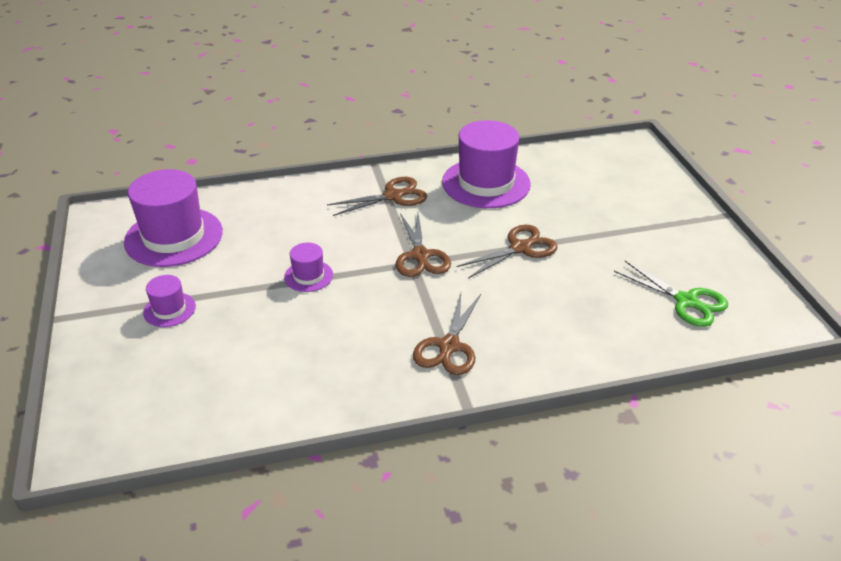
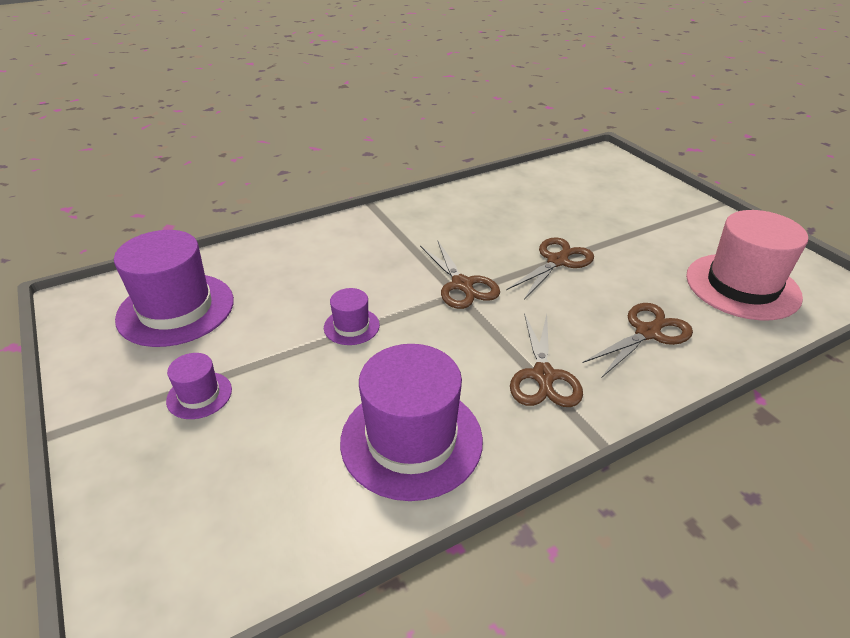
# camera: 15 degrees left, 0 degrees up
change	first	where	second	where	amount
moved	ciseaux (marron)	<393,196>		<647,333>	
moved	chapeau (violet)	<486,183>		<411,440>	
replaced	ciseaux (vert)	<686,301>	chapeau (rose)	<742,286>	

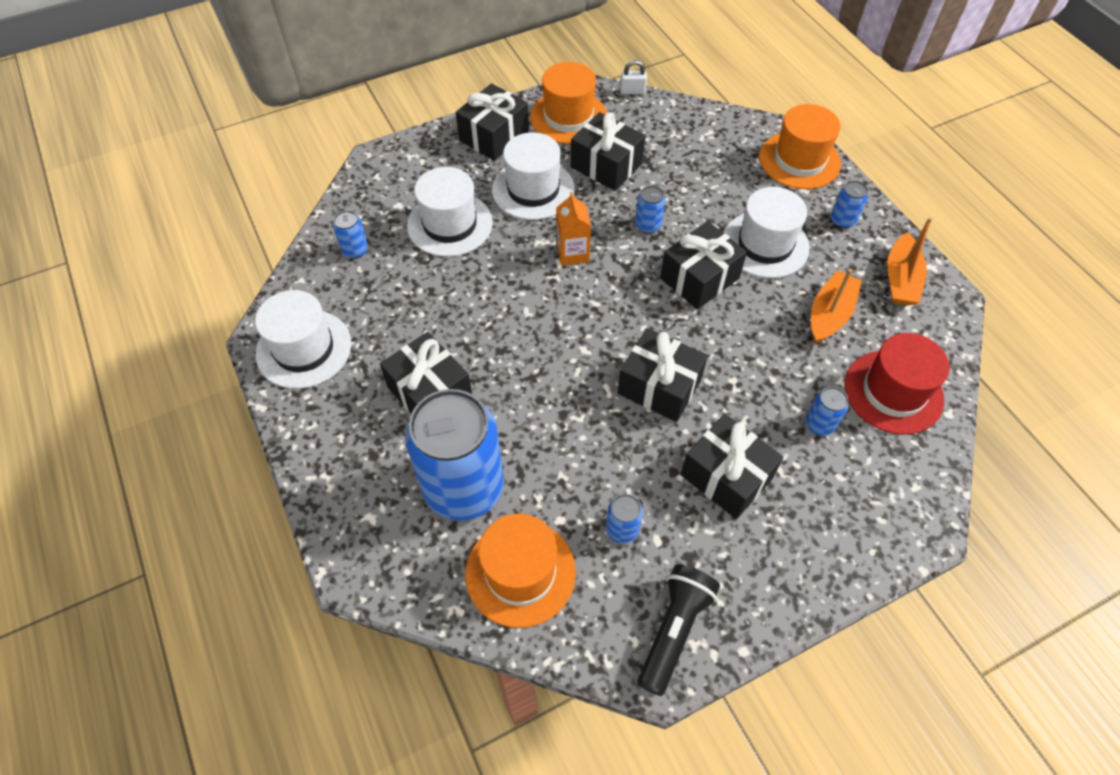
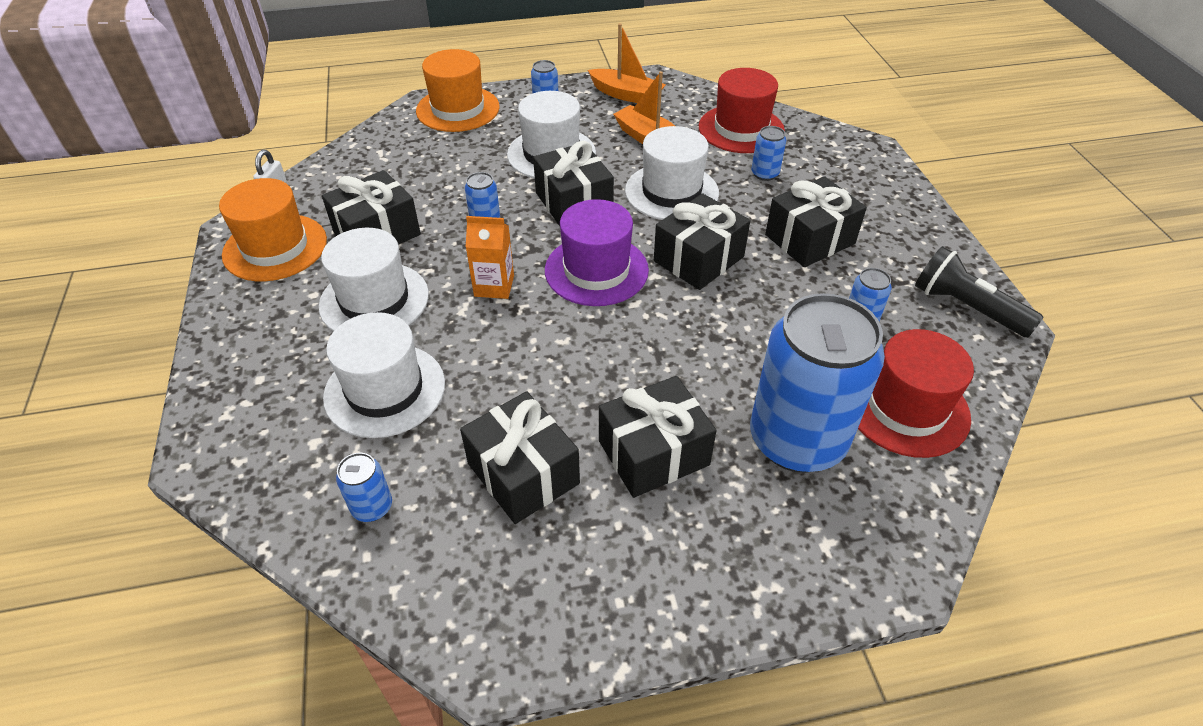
# camera: 75 degrees left, 10 degrees down
change	first	where	second	where	amount
moved	chapeau (blanc)	<304,349>		<671,192>	
moved	cadeau (noir)	<494,136>		<523,473>	
recoloured	chapeau (orange)	<520,572>	chapeau (rouge)	<906,408>	
added			chapeau (violet)	<596,270>	

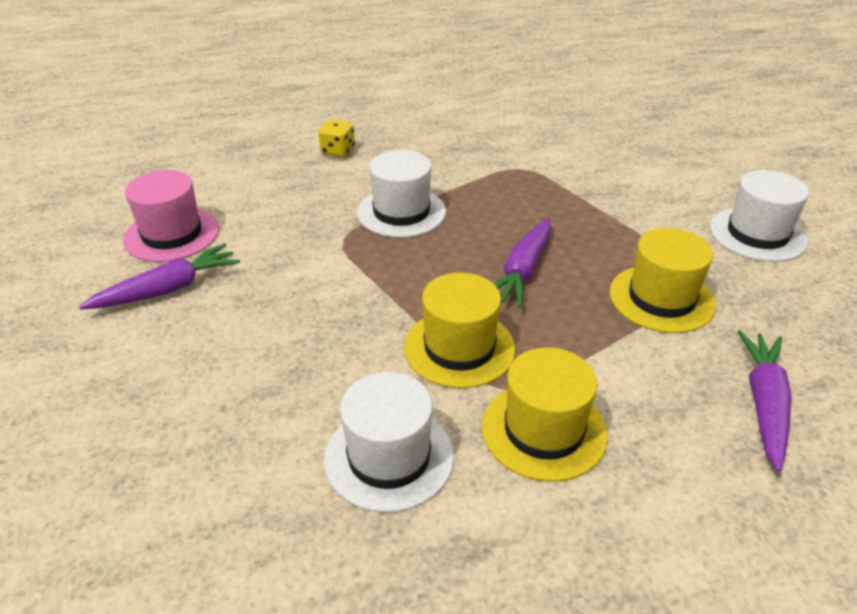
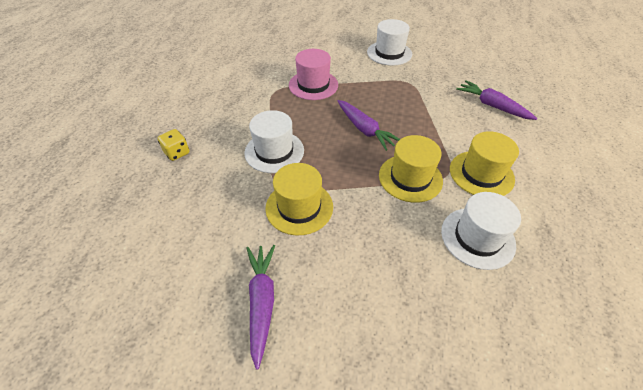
# camera: 60 degrees left, 10 degrees up
change	first	where	second	where	amount
moved	chapeau (rose)	<172,234>		<313,85>	
moved	chapeau (jaune)	<661,298>		<299,207>	

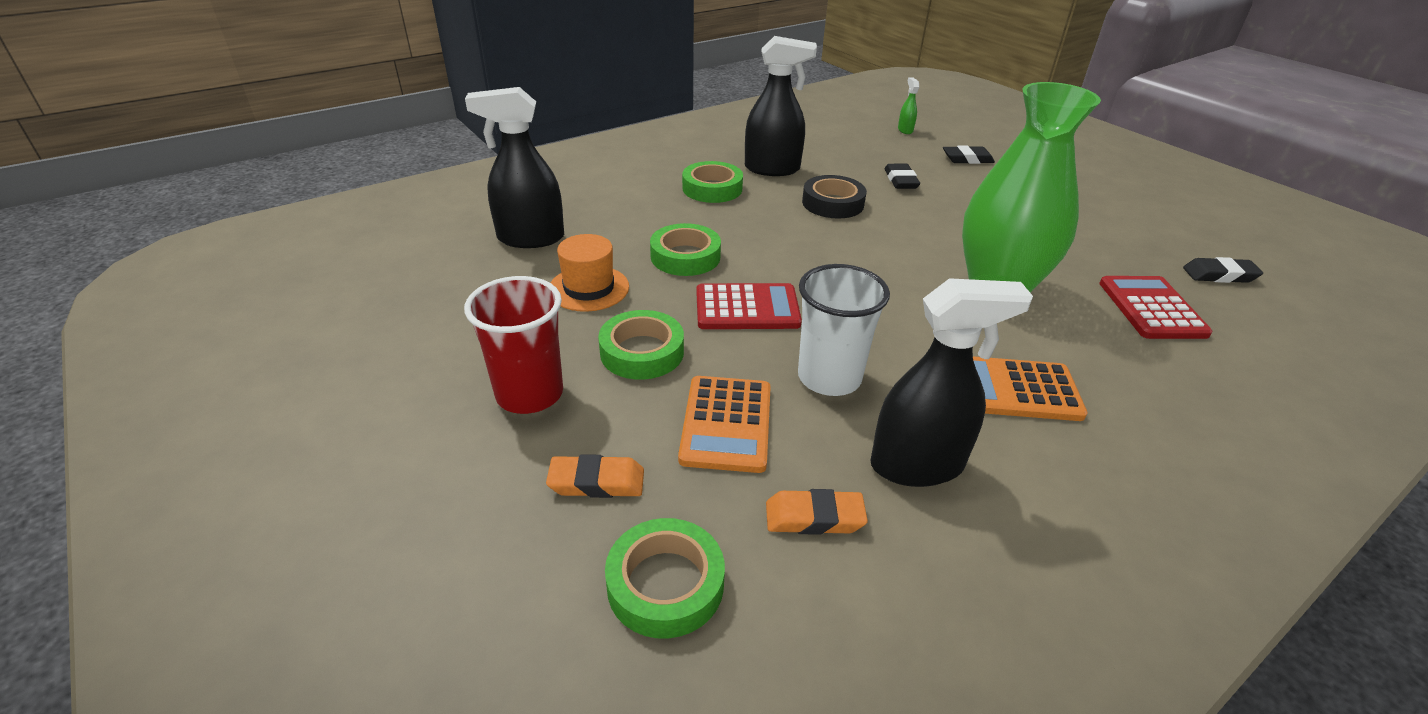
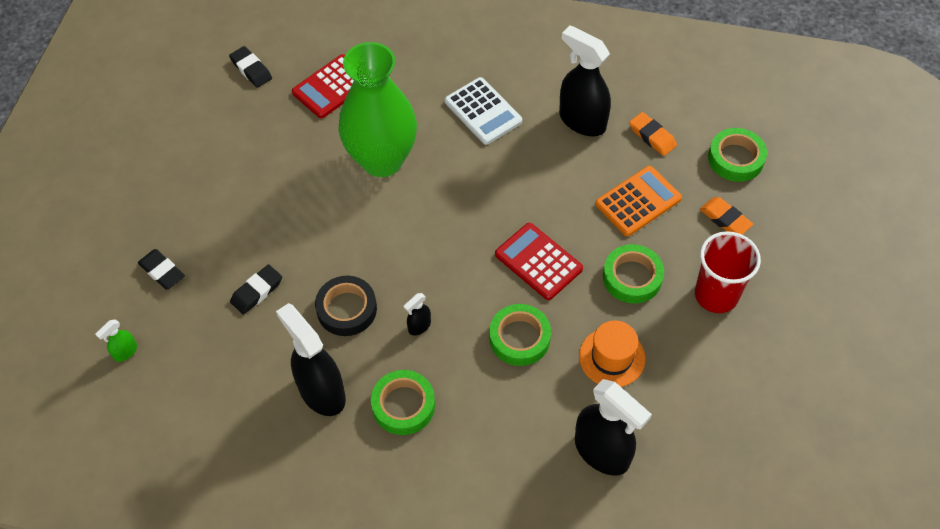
# camera: 130 degrees left, 20 degrees up
change	first	where	second	where	amount
removed	gobelet (blanc)	<829,377>			
recoloured	calculatrice (orange)	<1016,389>	calculatrice (blanc)	<483,111>	
added			vaporisateur (noir)	<419,326>	

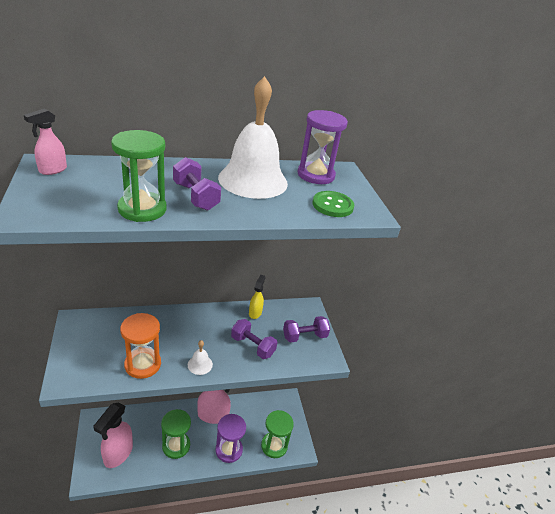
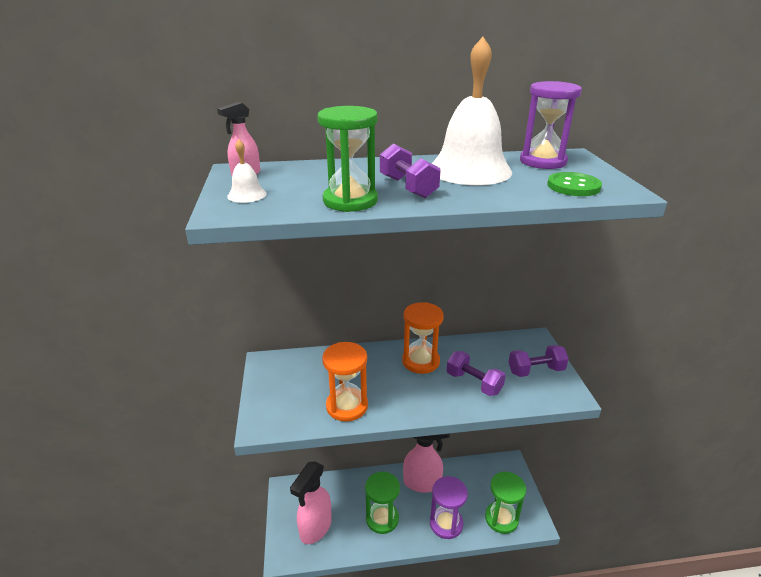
# camera: 10 degrees right, 5 degrees down
change	first	where	second	where	amount
moved	cloche (blanc)	<200,364>		<247,195>	
removed	vaporisateur (jaune)	<255,313>			
added			sablier (orange)	<420,361>	

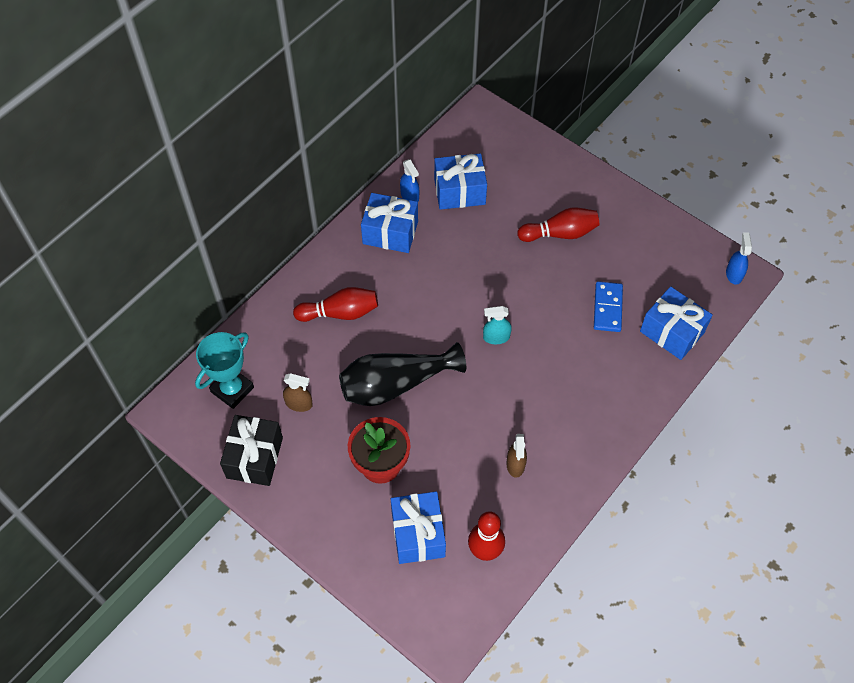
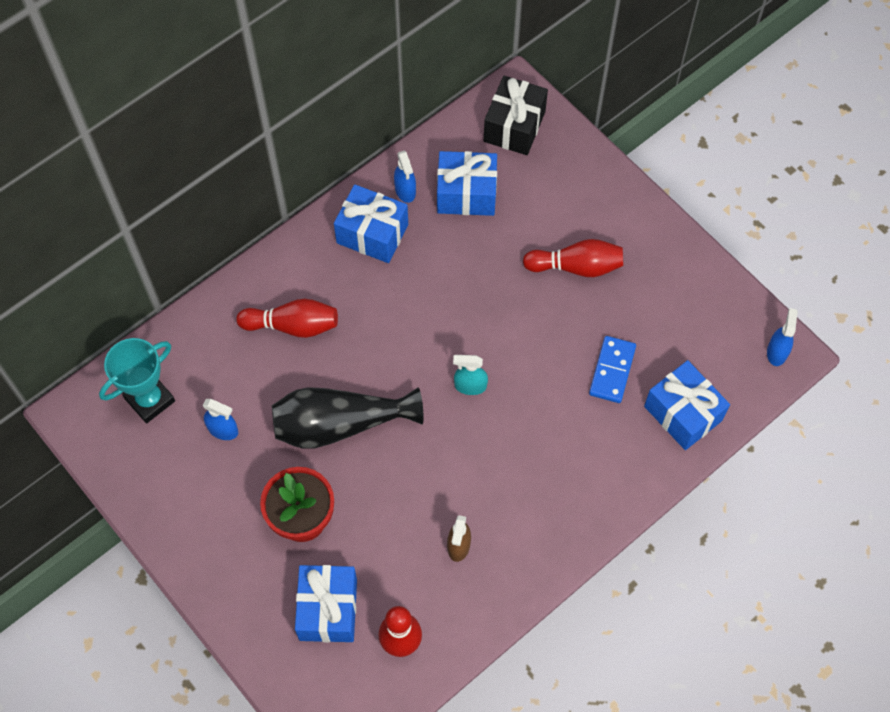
# camera: 10 degrees right, 5 degrees up
change	first	where	second	where	amount
moved	cadeau (noir)	<254,458>		<514,126>	
recoloured	vaporisateur (marron)	<299,404>	vaporisateur (bleu)	<223,430>	

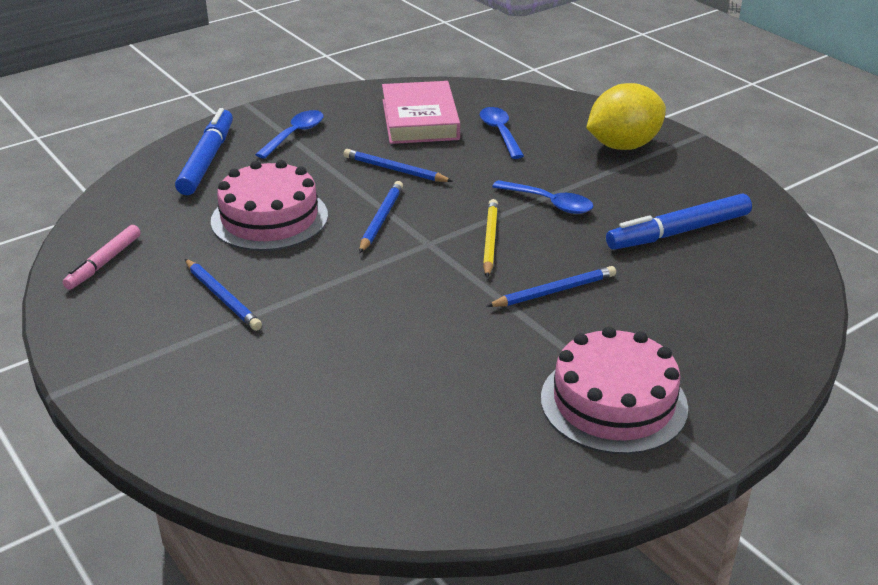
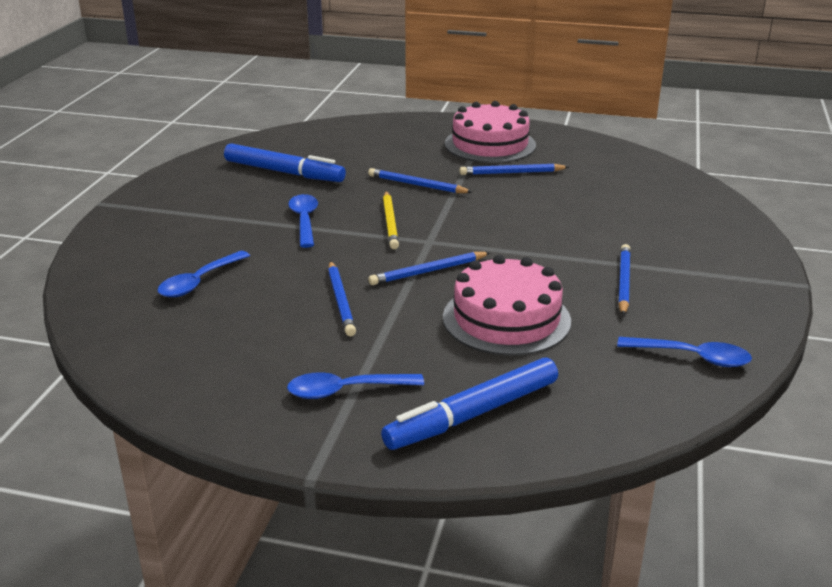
# camera: 130 degrees left, 5 degrees down
change	first	where	second	where	amount
replaced	feutre (rose)	<104,263>	cuillère (bleu)	<692,357>	
removed	livre (rose)	<420,119>			
turned	crayon (jaune)	<490,240>		<390,222>	60 degrees counterclockwise
removed	citron (jaune)	<623,146>			
added			crayon (bleu)	<511,173>	

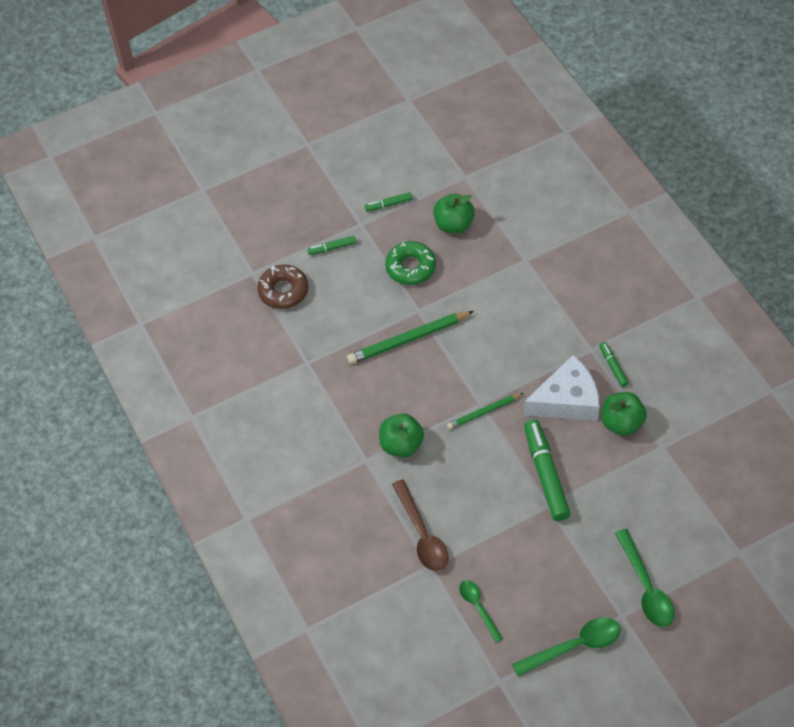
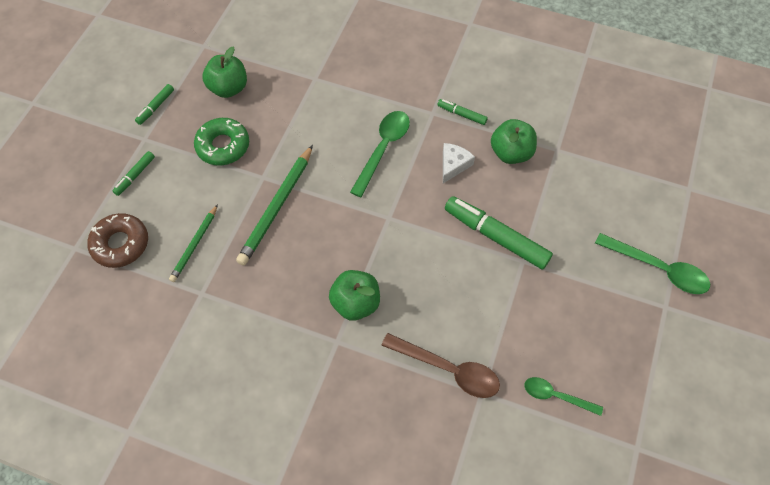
# camera: 45 degrees left, 5 degrees up
change	first	where	second	where	amount
moved	crayon (vert)	<484,412>		<194,245>	
moved	cuillère (vert)	<574,646>		<383,149>	
resized	fromage (blanc)	<567,400>		<453,165>	x0.52

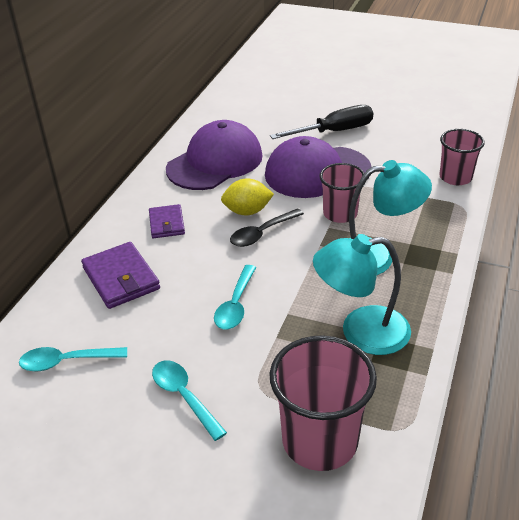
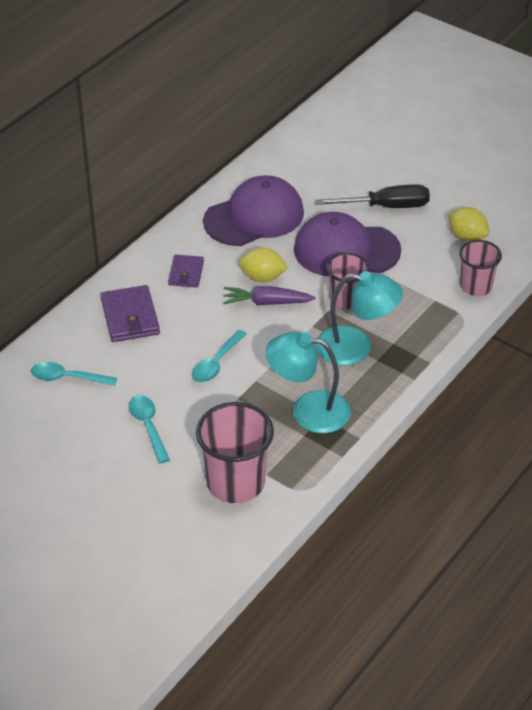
# camera: 15 degrees right, 5 degrees up
change	first	where	second	where	amount
replaced	cuillère (noir)	<262,233>	carotte (violet)	<266,302>	
added			citron (jaune)	<467,237>	

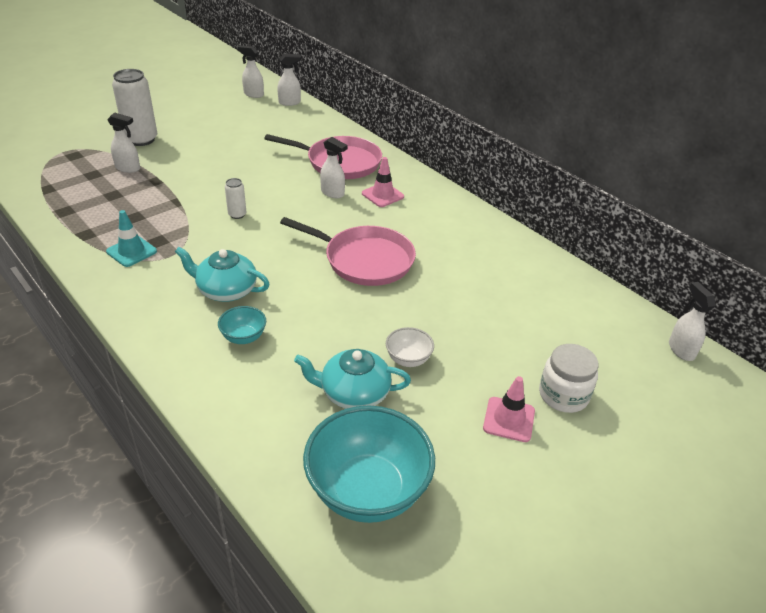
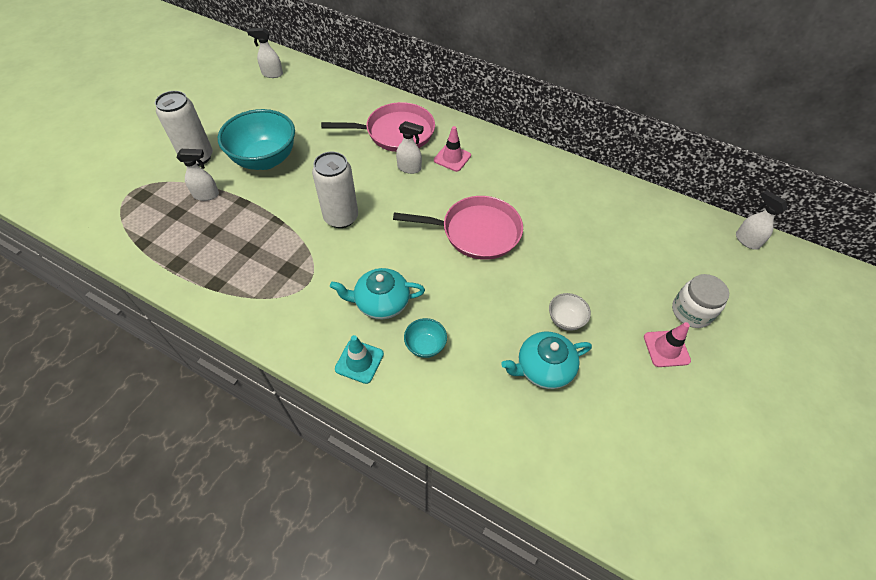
# camera: 20 degrees left, 15 degrees up
change	first	where	second	where	amount
moved	cône de chantier (turquoise)	<131,251>		<359,361>	
resized	canette (blanc)	<237,215>		<341,217>	x2.05
removed	vaporisateur (blanc)	<290,102>			
moved	bol (turquoise)	<367,491>		<265,159>	

